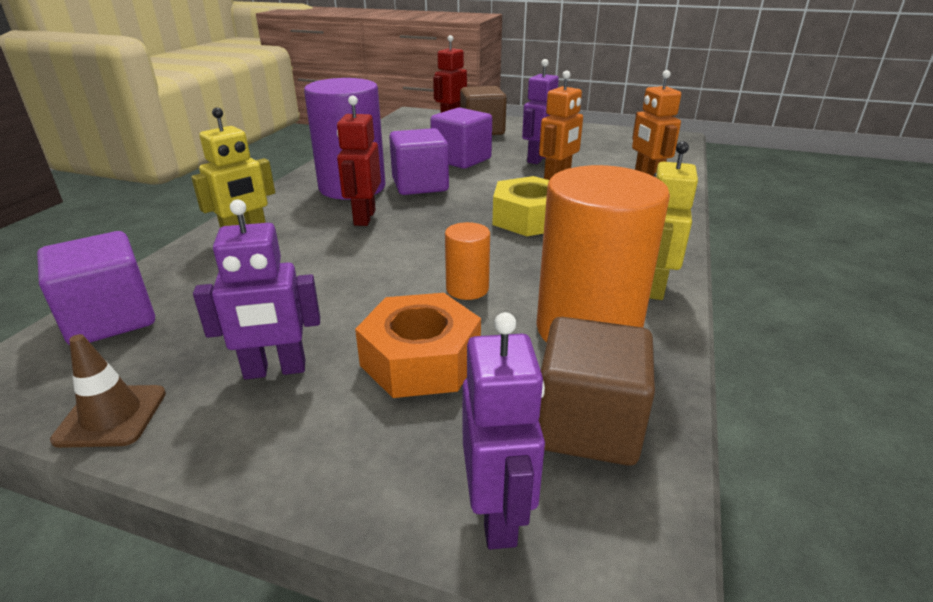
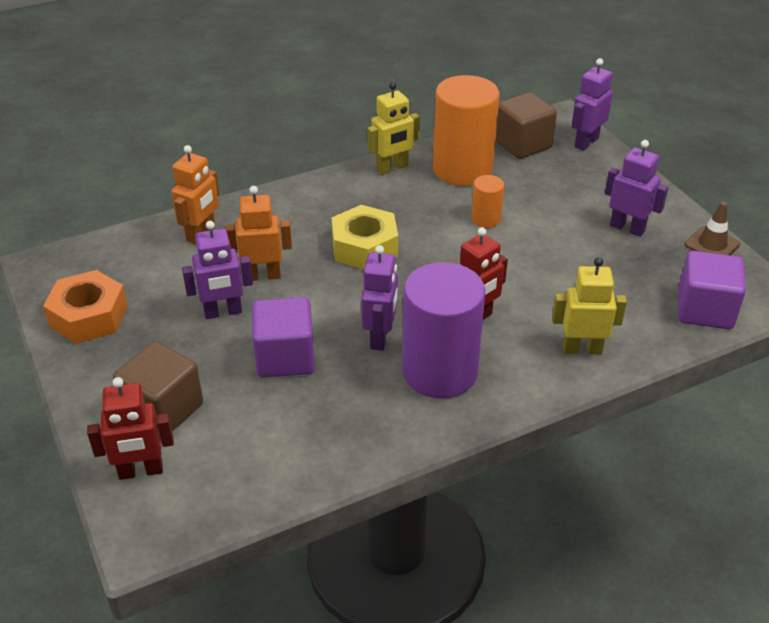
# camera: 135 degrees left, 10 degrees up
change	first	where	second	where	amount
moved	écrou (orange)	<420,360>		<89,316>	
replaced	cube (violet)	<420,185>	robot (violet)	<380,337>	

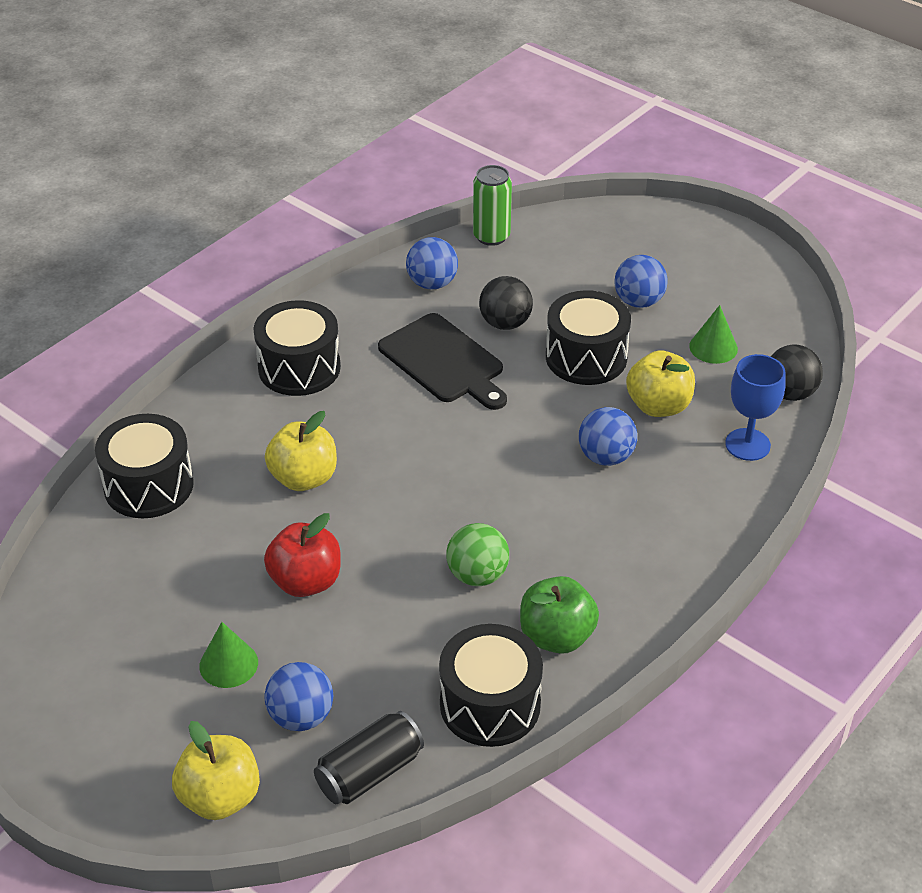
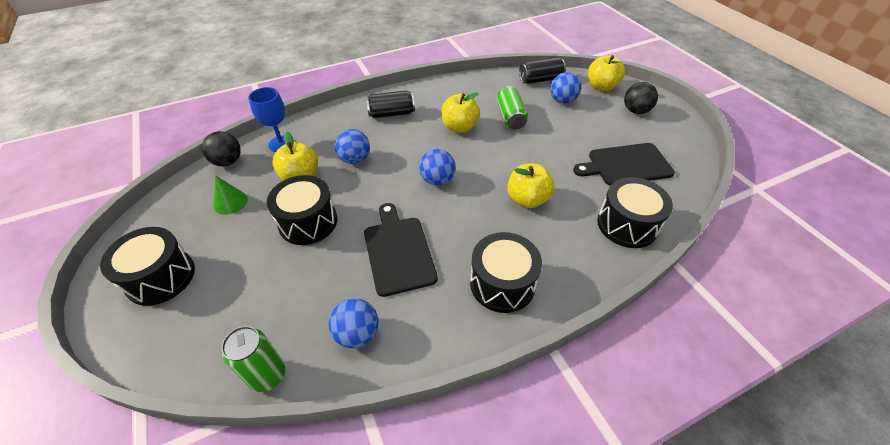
# camera: 155 degrees left, 5 degrees up
change	first	where	second	where	amount
removed	cône (vert)	<228,664>			
removed	pomme (rouge)	<306,581>			
moved	tambour (noir)	<490,704>		<161,277>	
replaced	balle (vert)	<477,575>	pomme (jaune)	<459,127>	
moved	balle (noir)	<505,323>		<635,111>	
removed	pomme (vert)	<556,636>			
moved	balle (bleu)	<638,301>		<437,180>	
added			canette (noir)	<391,114>	
added			canette (vert)	<510,117>	
added			planche à découper (noir)	<626,165>	

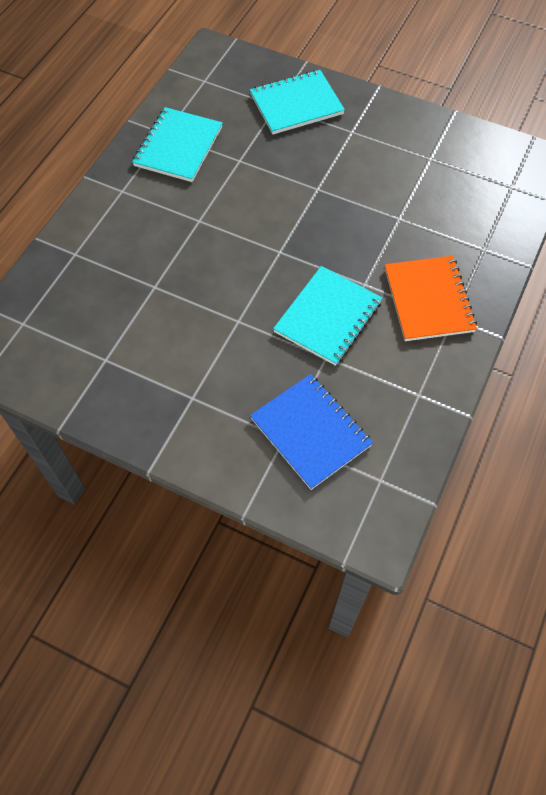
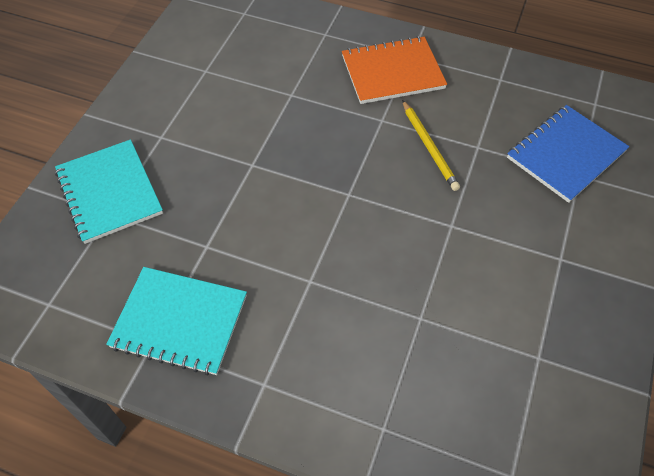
# camera: 95 degrees left, 5 degrees down
change	first	where	second	where	amount
replaced	carnet (turquoise)	<328,317>	crayon (jaune)	<429,147>	

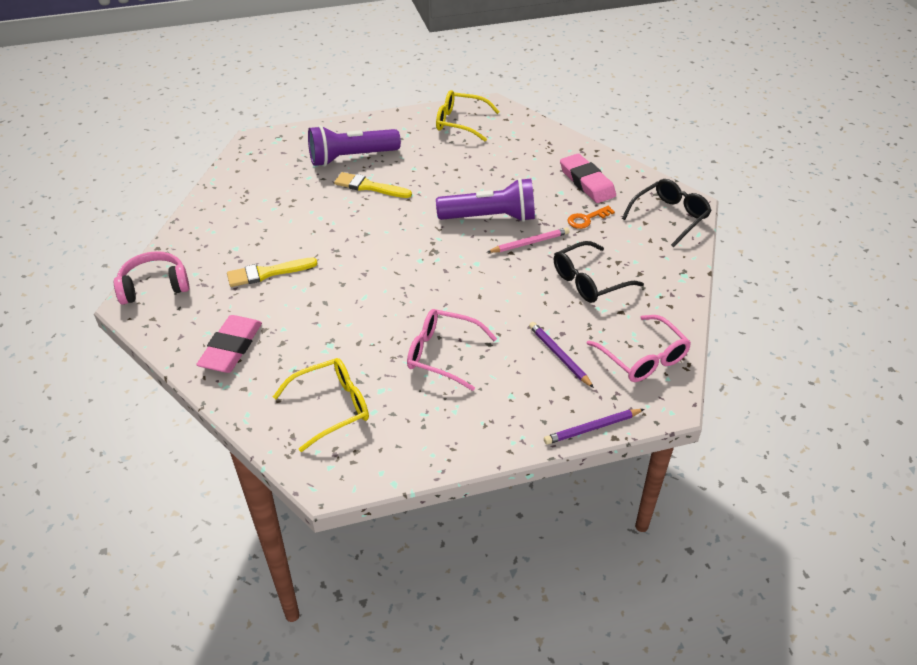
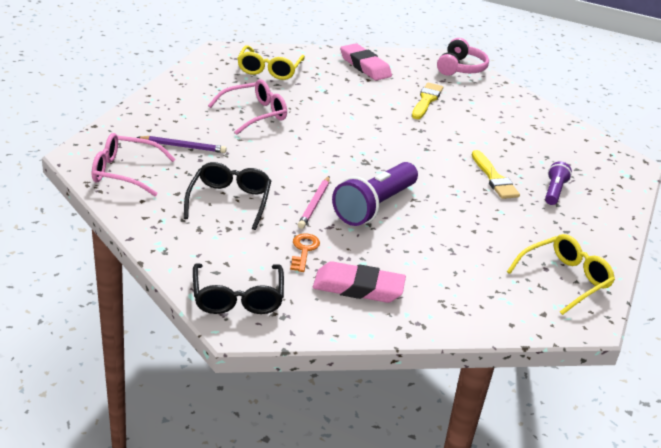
# camera: 125 degrees right, 10 degrees down
change	first	where	second	where	amount
resized	lampe de poche (violet)	<351,158>		<554,191>	x0.53
turned	pinceau (jaune)	<369,187>		<494,178>	105 degrees clockwise
removed	crayon (violet)	<592,428>			

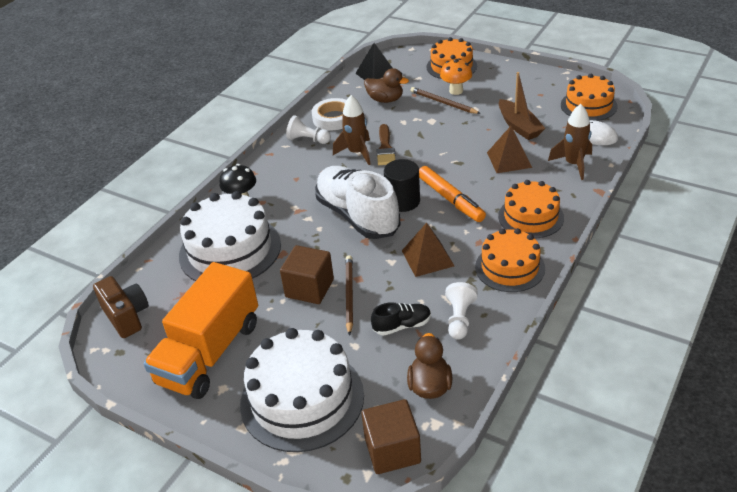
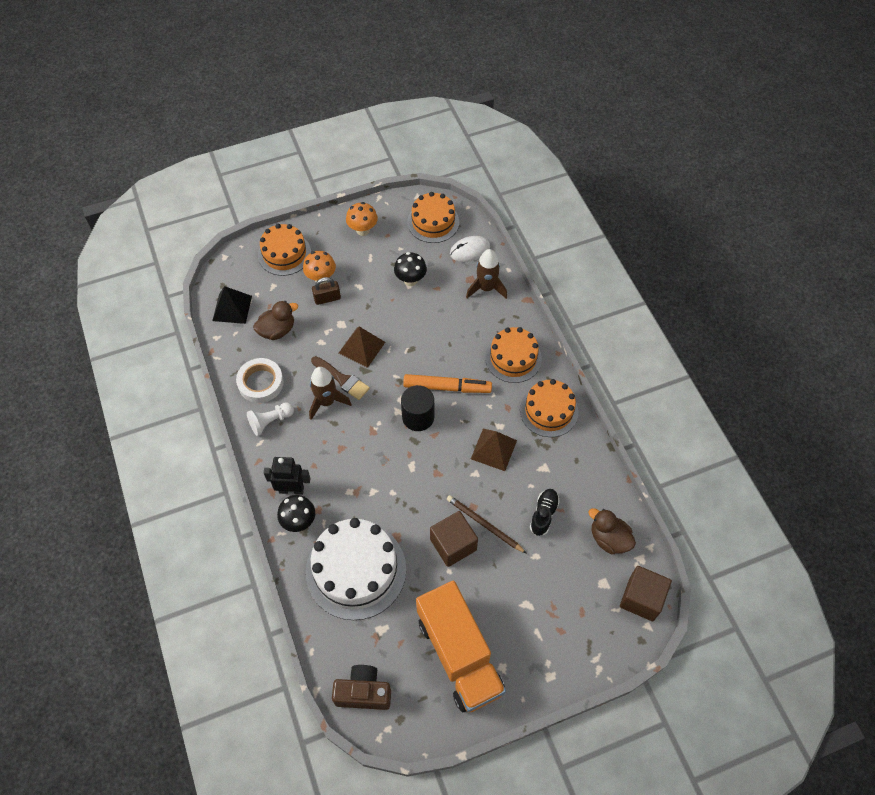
# camera: 55 degrees left, 20 degrees up
change	first	where	second	where	amount
removed	gâteau (blanc)	<302,399>			
removed	chaussure (blanc)	<358,216>			
replaced	crayon (marron)	<443,103>	cadenas (marron)	<327,298>	
removed	pion (blanc)	<459,319>			
moved	pyramide (marron)	<509,159>		<362,347>	
replaced	bateau (marron)	<519,126>	champignon (noir)	<410,280>	
added			robot (noir)	<291,489>	
added			champignon (orange)	<363,230>	

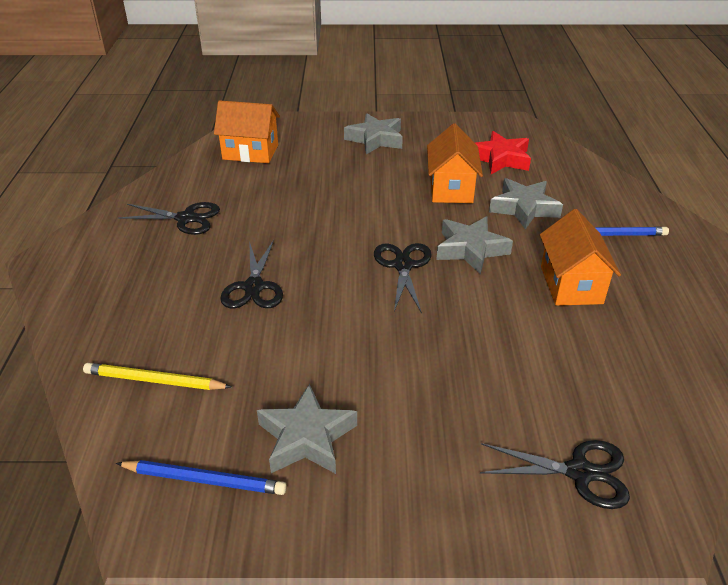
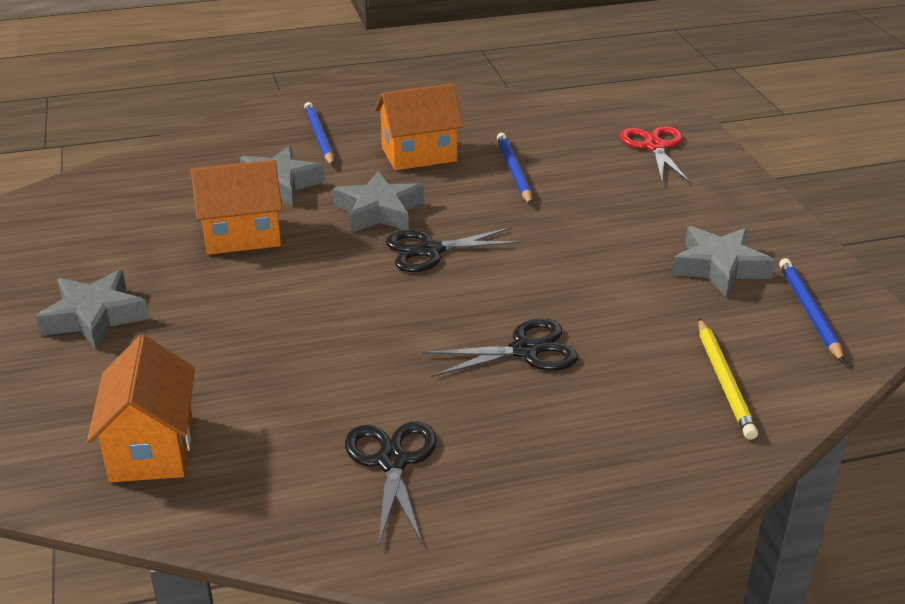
# camera: 105 degrees left, 5 degrees down
change	first	where	second	where	amount
removed	étoile (rouge)	<500,159>			
recoloured	ciseaux (noir)	<579,472>	ciseaux (rouge)	<655,147>	
added			crayon (bleu)	<514,171>	

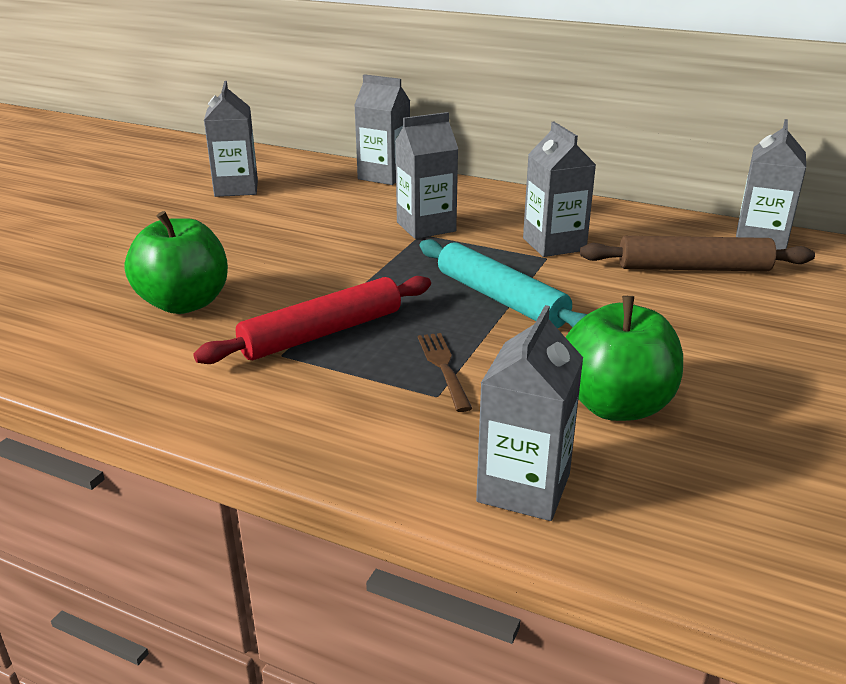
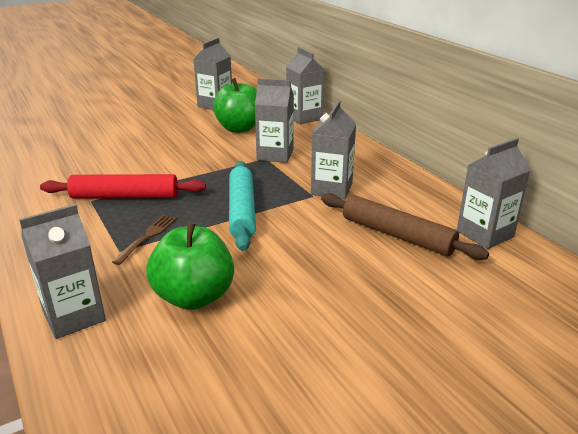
# camera: 35 degrees right, 0 degrees up
change	first	where	second	where	amount
moved	pomme (vert)	<184,303>		<239,128>	

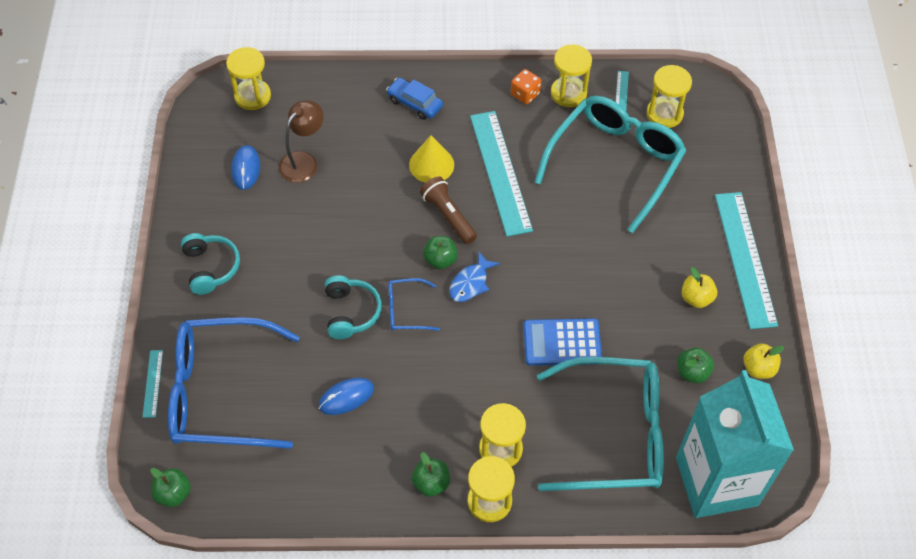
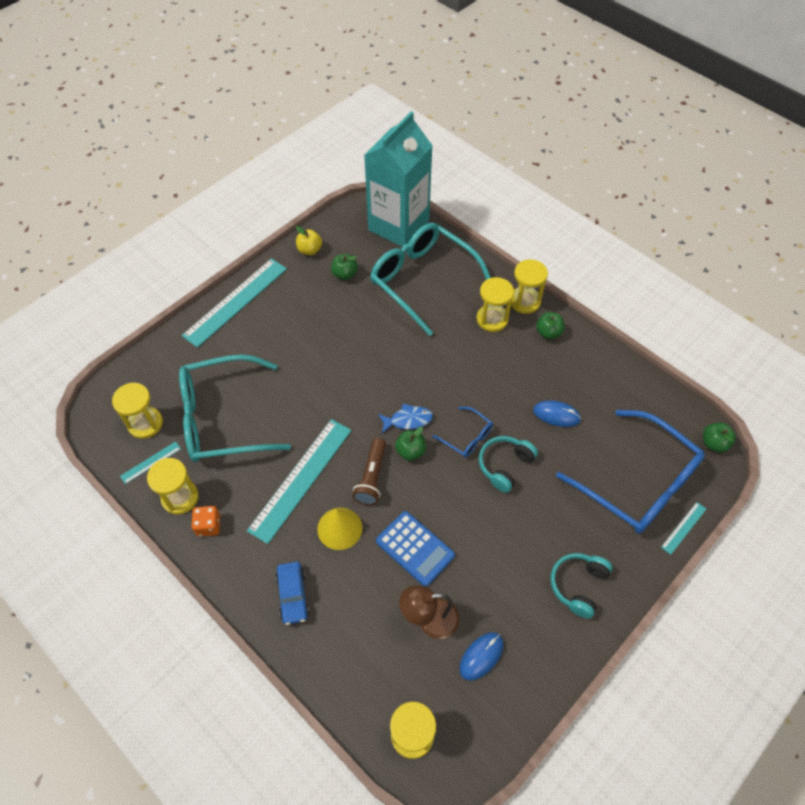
# camera: 135 degrees left, 0 degrees up
change	first	where	second	where	amount
moved	calculatrice (bleu)	<562,342>		<415,548>	
removed	pomme (jaune)	<696,298>			

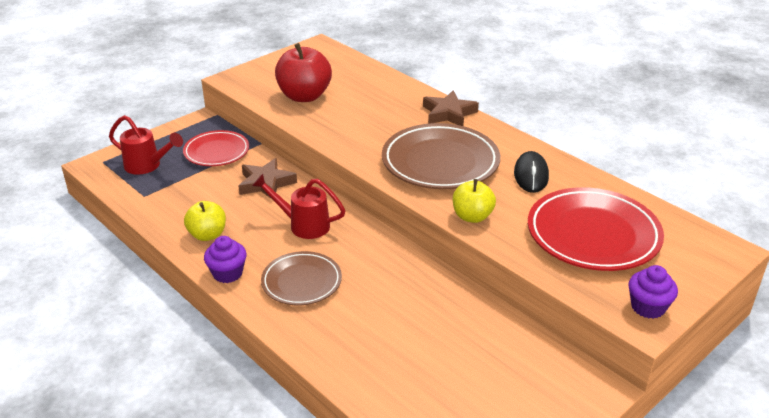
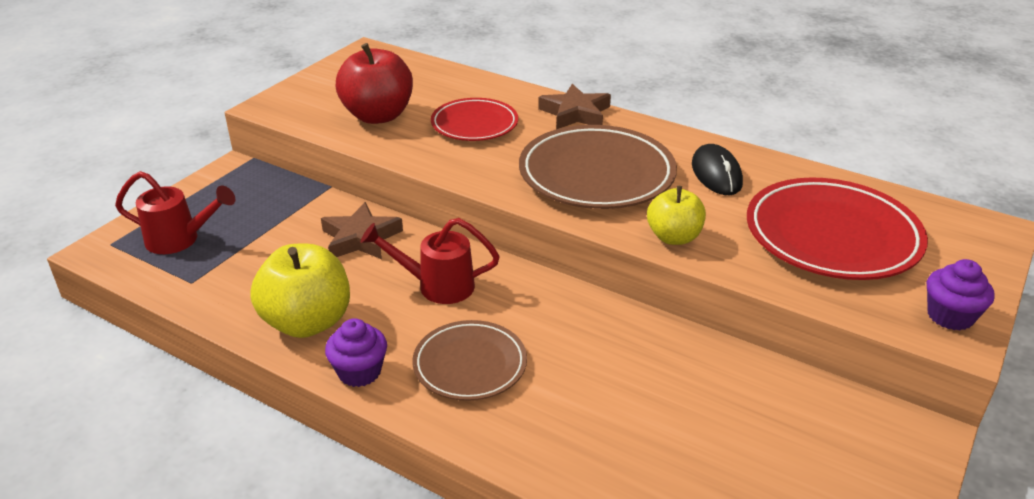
# camera: 15 degrees left, 0 degrees up
change	first	where	second	where	amount
moved	assiette (rouge)	<216,152>		<474,124>	
resized	pomme (jaune)	<207,235>		<307,322>	x1.61

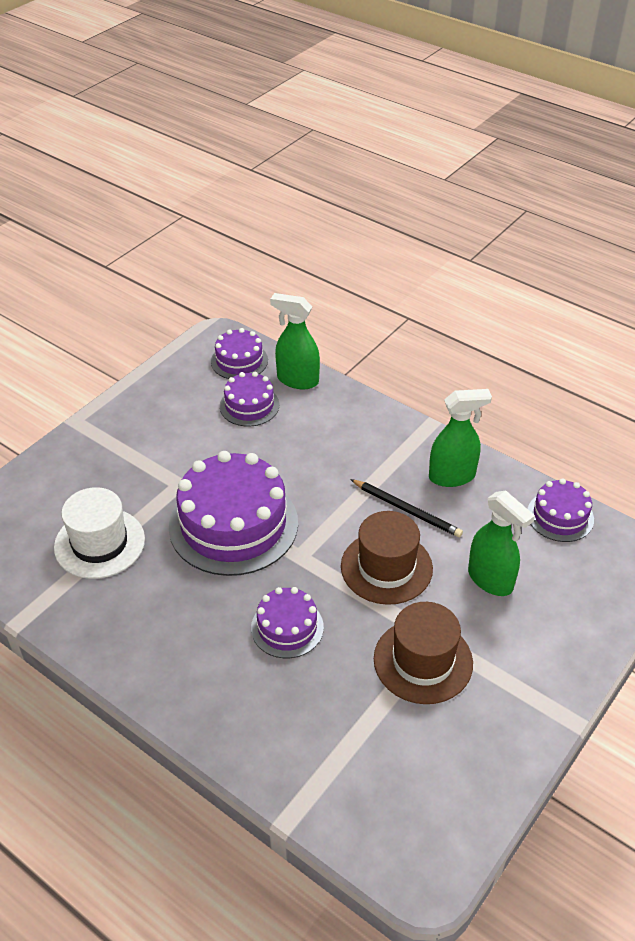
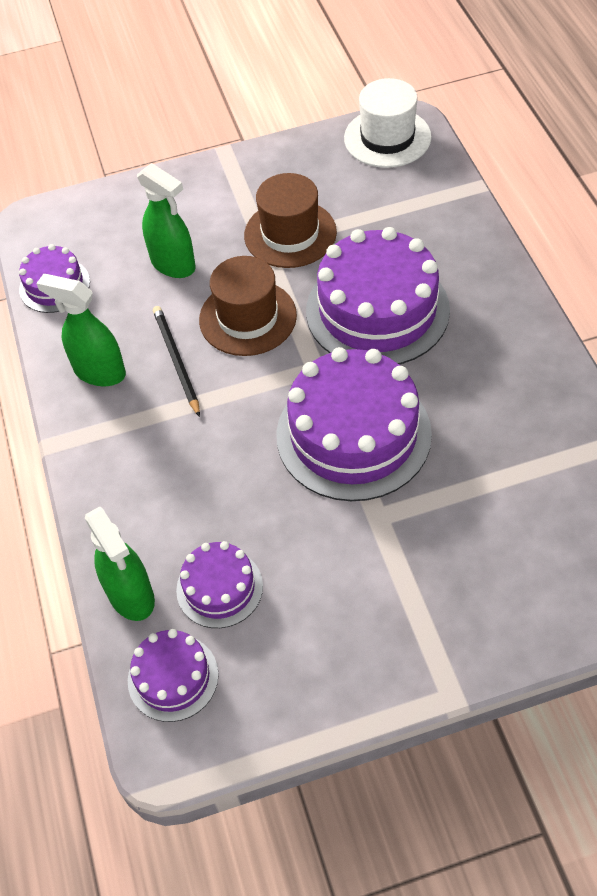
# camera: 140 degrees left, 10 degrees up
change	first	where	second	where	amount
moved	chapeau (blanc)	<99,543>		<387,138>	
resized	gâteau (violet)	<287,627>		<377,310>	x1.94
turned	vaporisateur (vert)	<490,580>		<173,264>	135 degrees clockwise

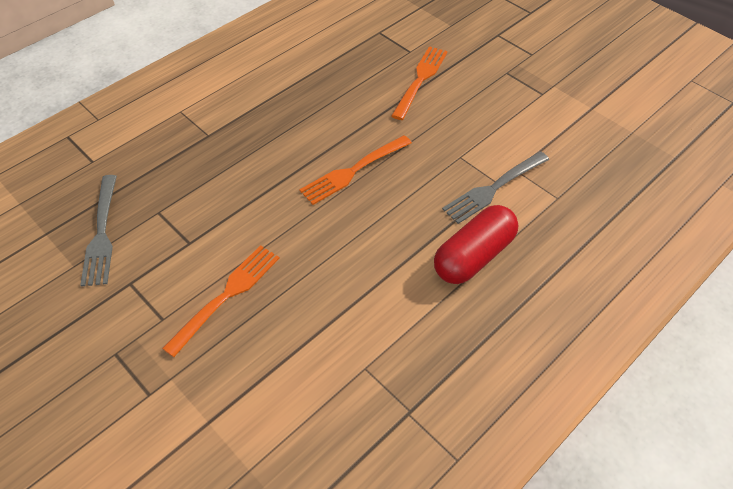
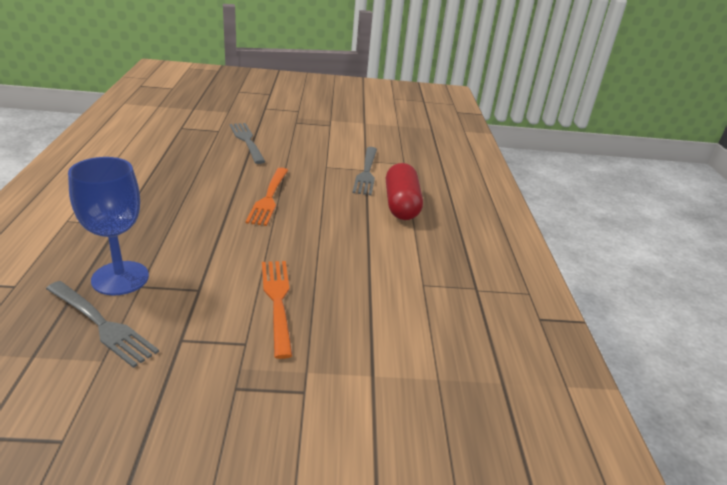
# camera: 50 degrees left, 20 degrees down
change	first	where	second	where	amount
recoloured	fourchette (orange)	<420,79>	fourchette (gris)	<247,141>	
added			verre à pied (bleu)	<120,278>	

